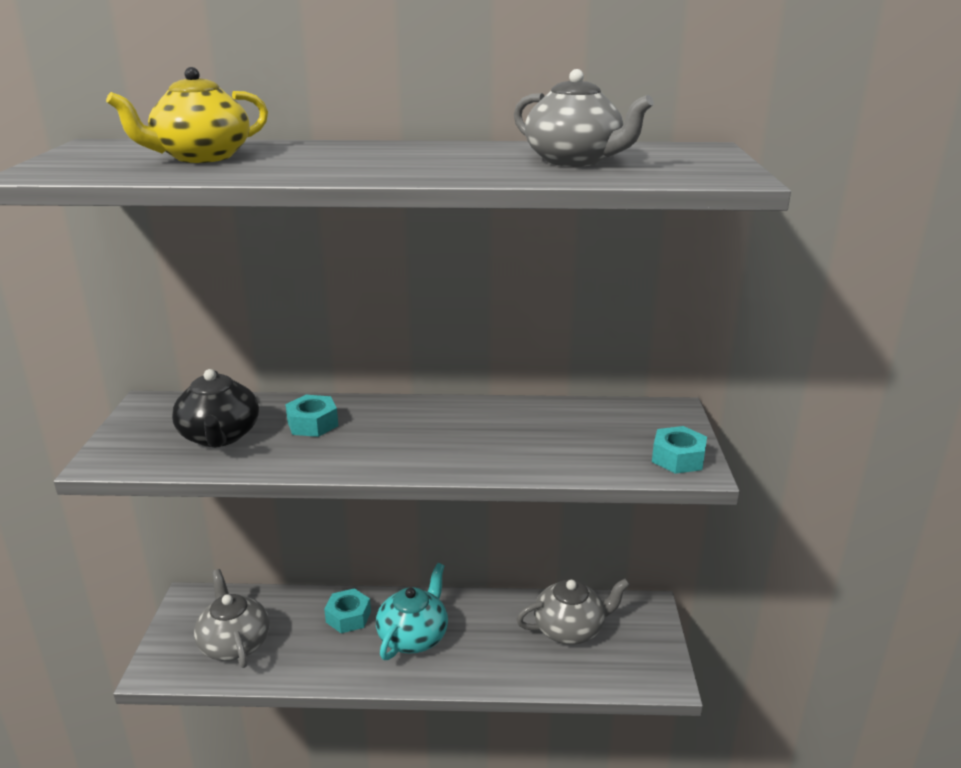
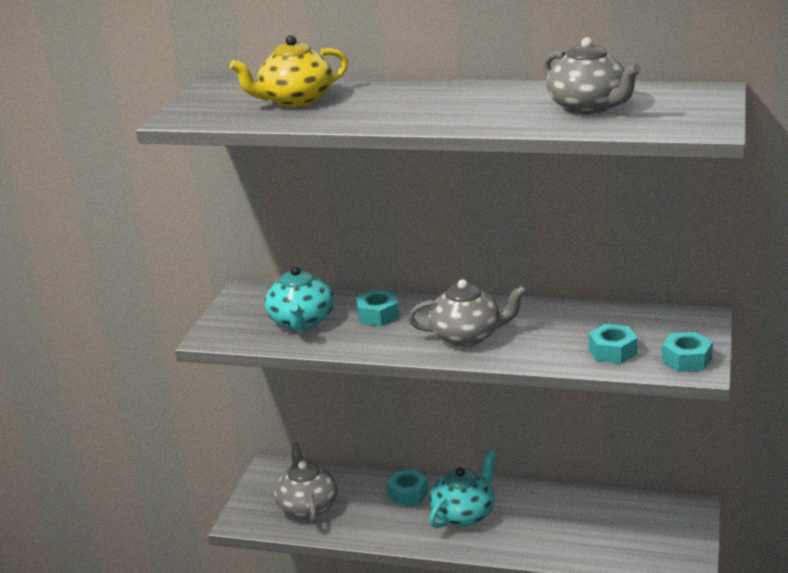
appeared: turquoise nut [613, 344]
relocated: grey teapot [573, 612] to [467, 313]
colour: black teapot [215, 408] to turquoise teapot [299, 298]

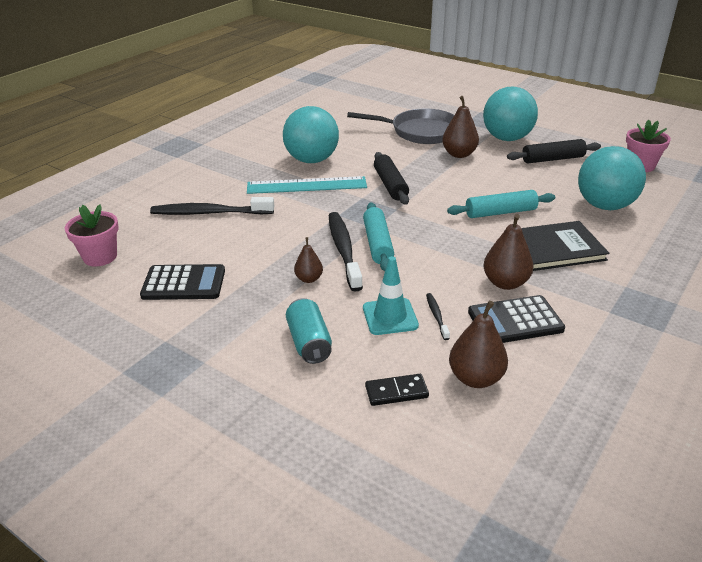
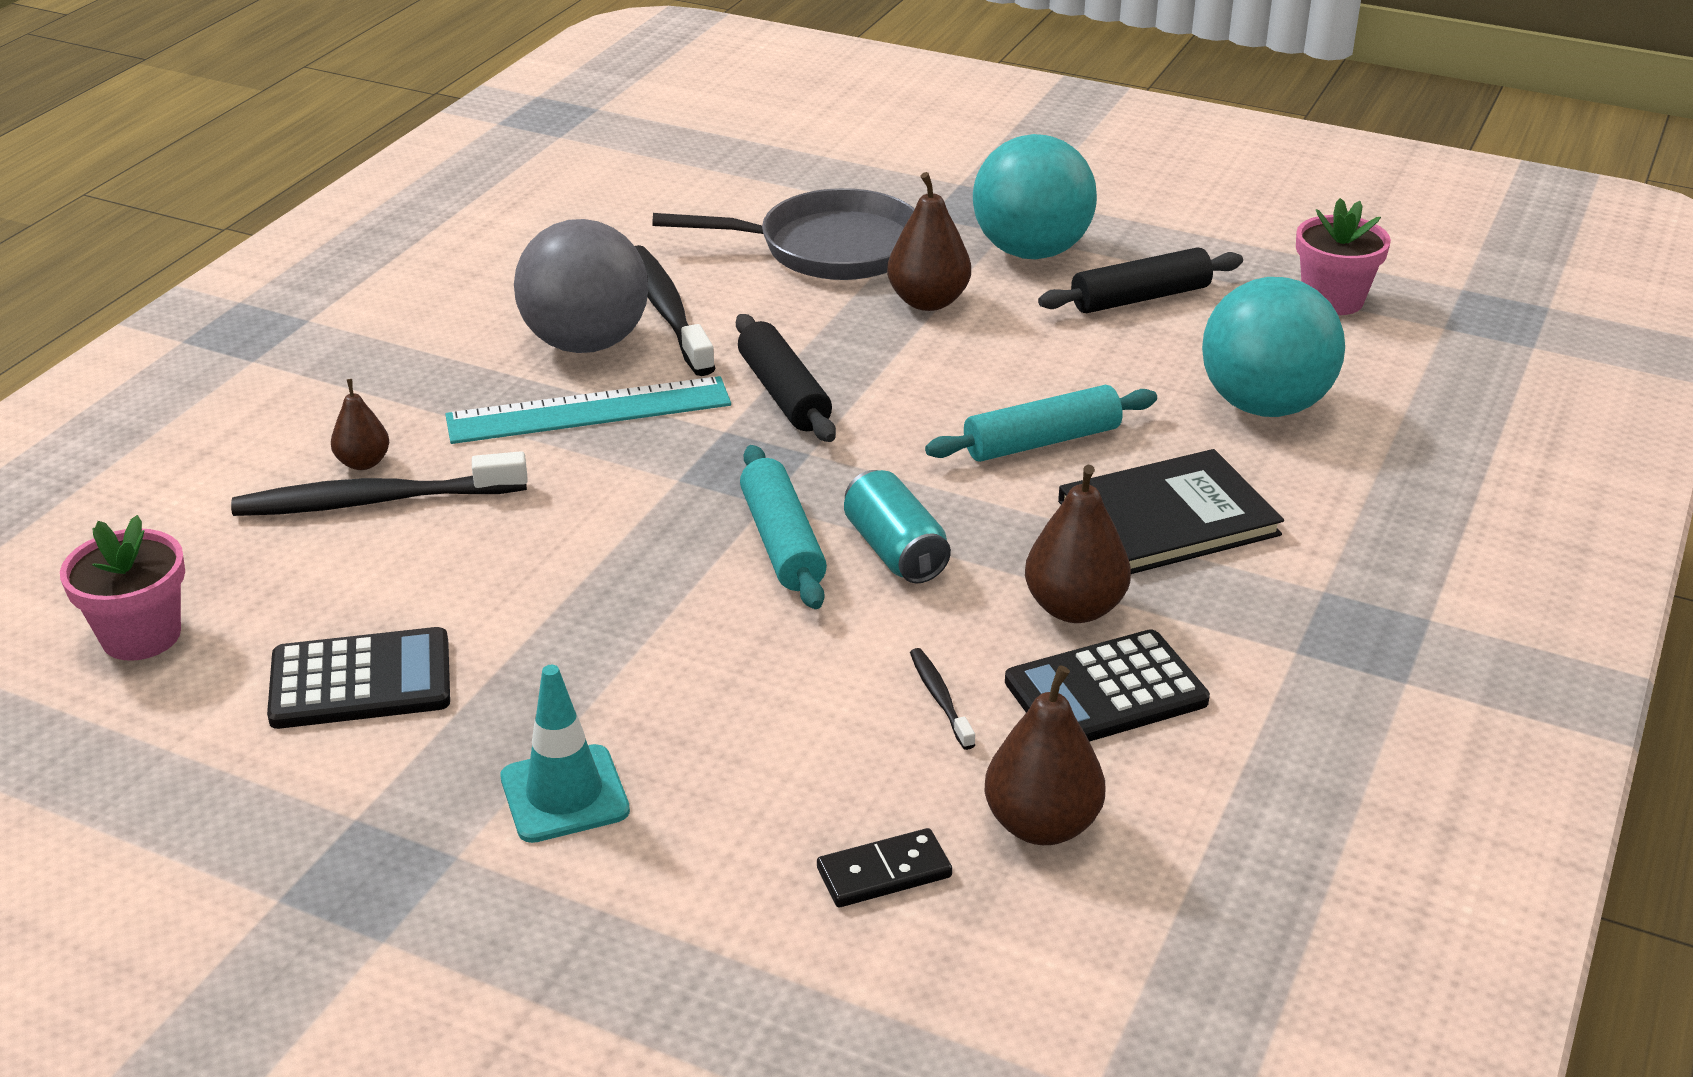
relocated: black toothbrush [346, 252] to [675, 310]; brown pear [308, 260] to [360, 424]; turquoise traffic cone [391, 295] to [565, 754]; turquoise can [309, 331] to [897, 527]
colour: turquoise ball [311, 134] to grey ball [581, 286]

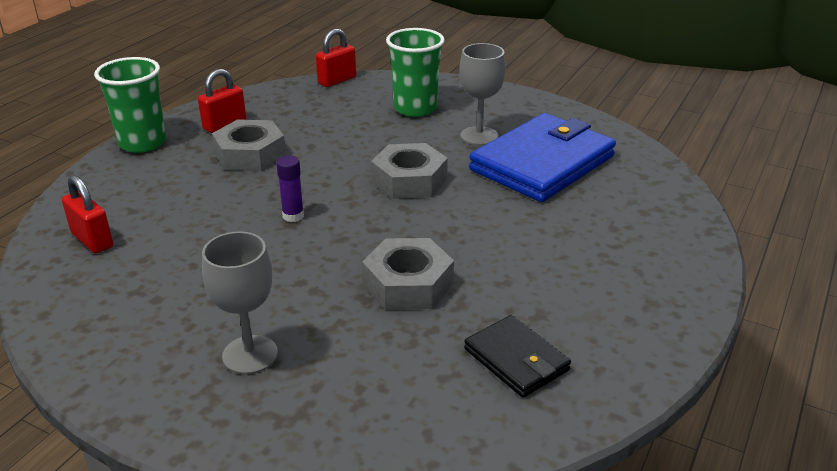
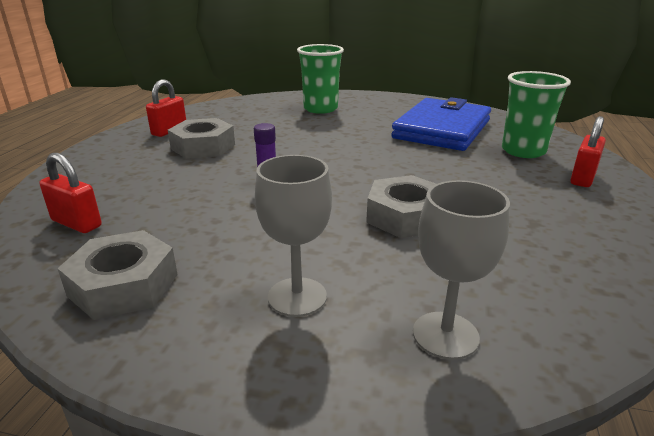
missing: black wallet [517, 356]
relocated: red padlock [336, 58] to [588, 151]; grey goblet [482, 94] to [461, 270]; green cup [130, 105] to [536, 114]; grey nut [409, 171] to [117, 275]

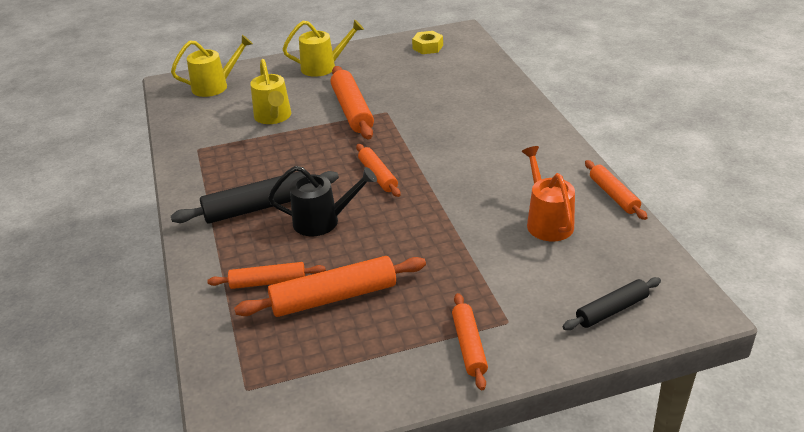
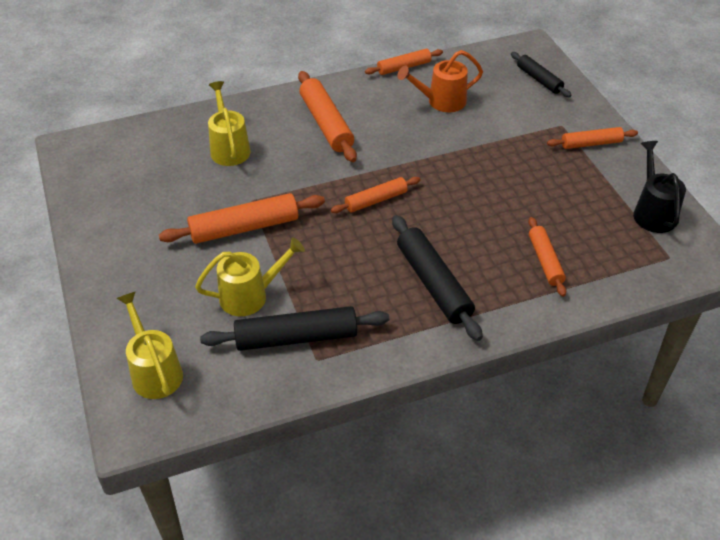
missing: yellow nut [427, 42]
appeared: black rolling pin [294, 328]
relocated: yellow watering can [323, 48] to [229, 123]; black watering can [322, 201] to [659, 187]; orange rolling pin [330, 286] to [327, 116]

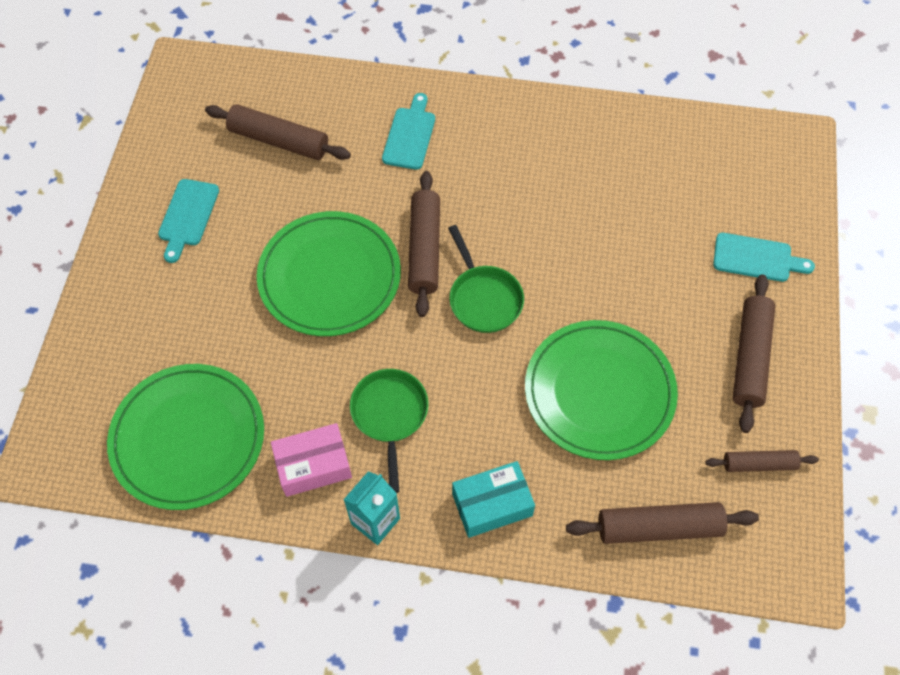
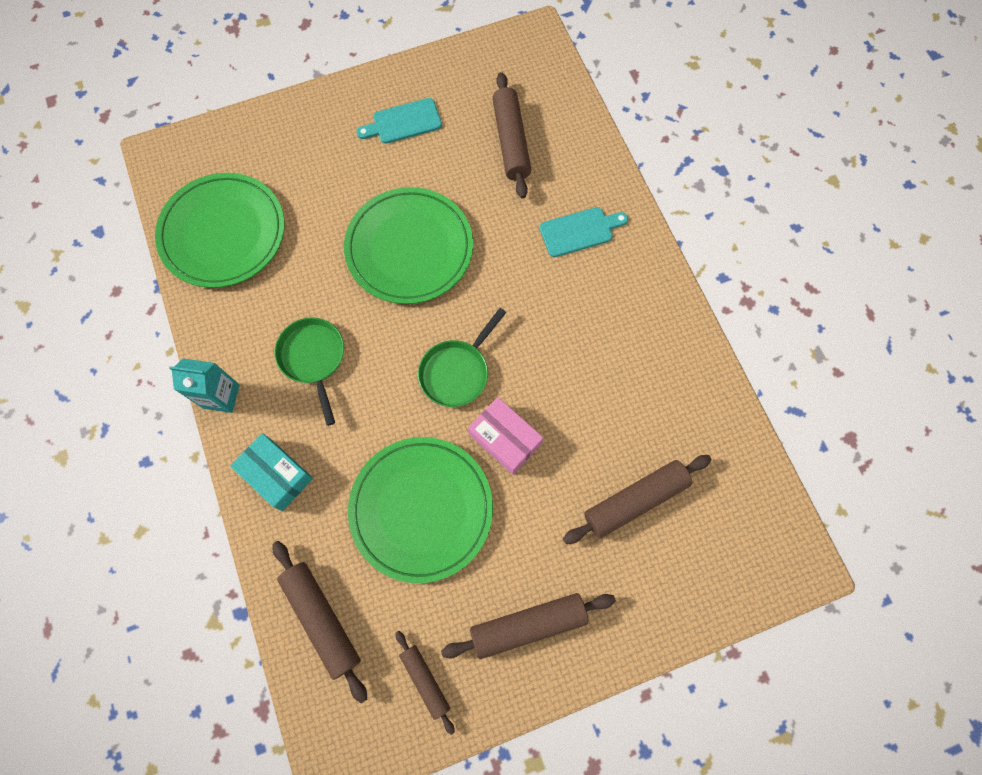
missing: turquoise cutting board [764, 257]
relocated: brown rolling pin [424, 244] to [637, 499]; pink box [311, 460] to [505, 436]
spun: green pan [389, 431] = [309, 371] 75 degrees counterclockwise

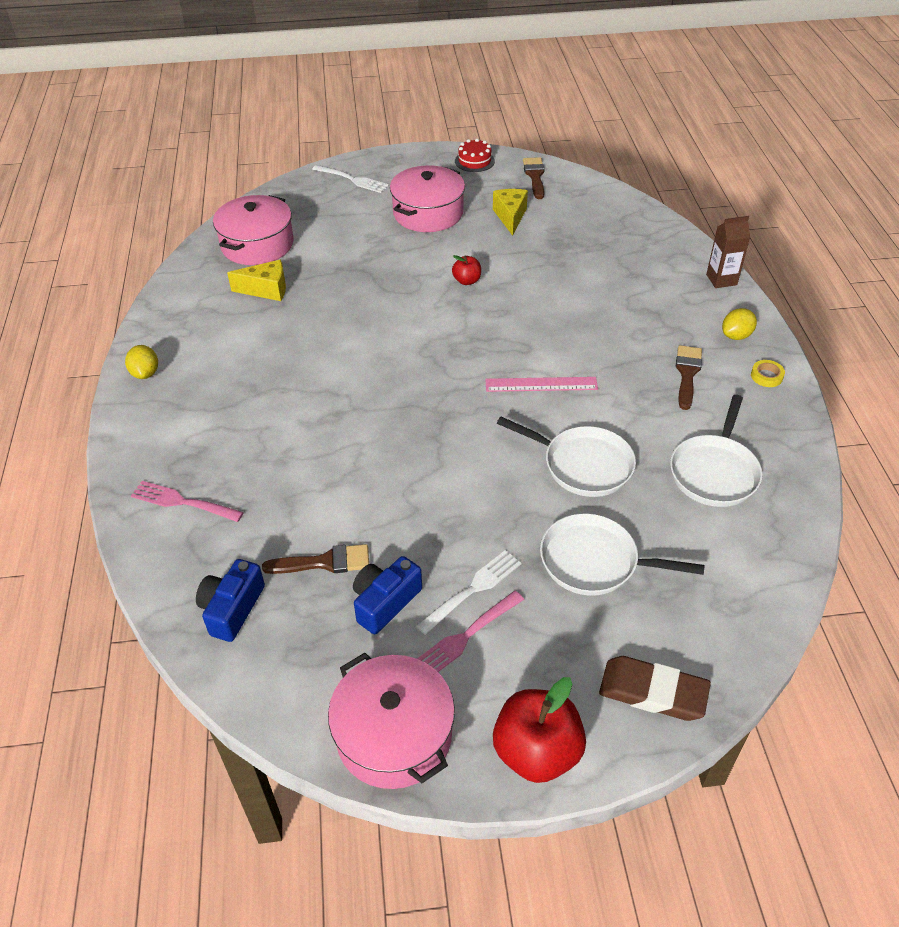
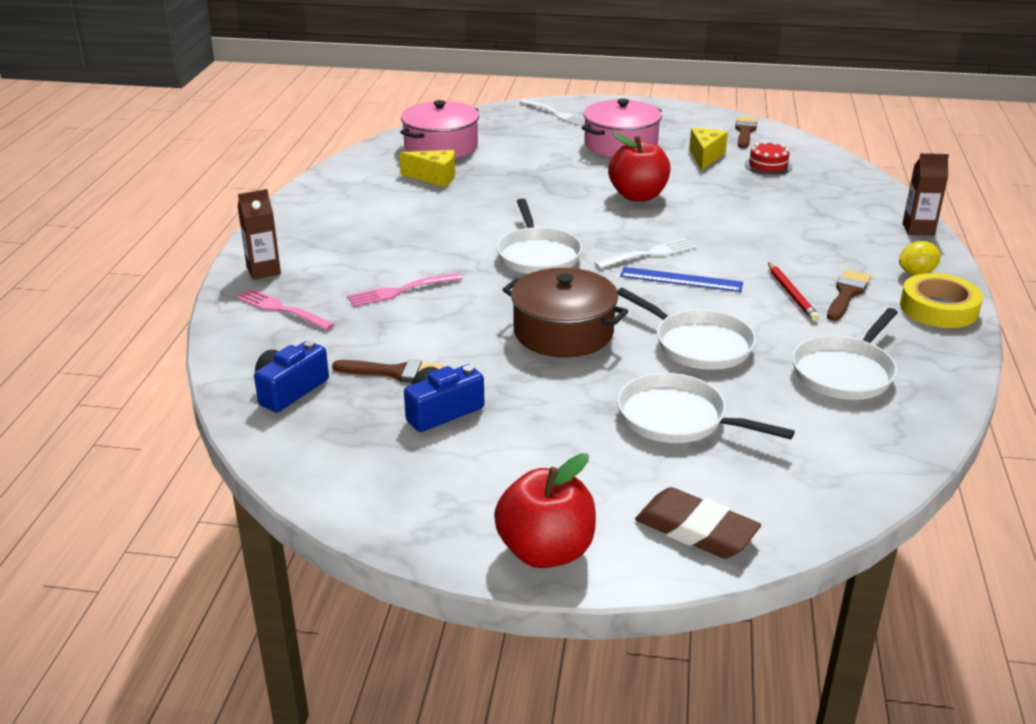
missing: yellow lemon [141, 362]; pink pot [391, 721]
appeared: brown carton [259, 234]; white pan [539, 236]; red pencil [793, 291]; brown pot [565, 312]
relocated: red cake [475, 155] to [768, 158]; white fork [468, 592] to [645, 254]; pink fork [470, 631] to [405, 290]
colour: pink ruler [541, 384] to blue ruler [681, 279]
size: red apple [466, 270] = [639, 167] x1.98; yellow tape [768, 373] = [941, 300] x2.11

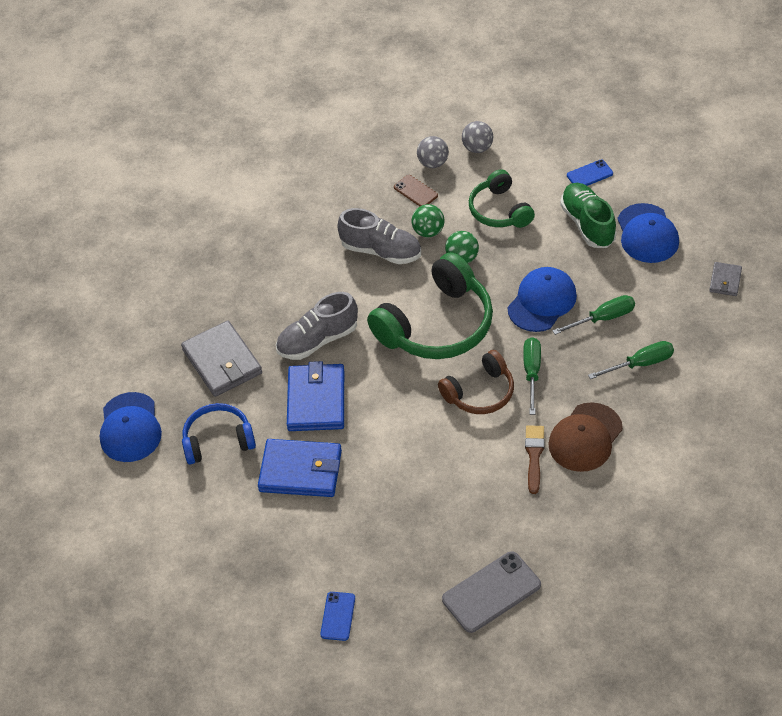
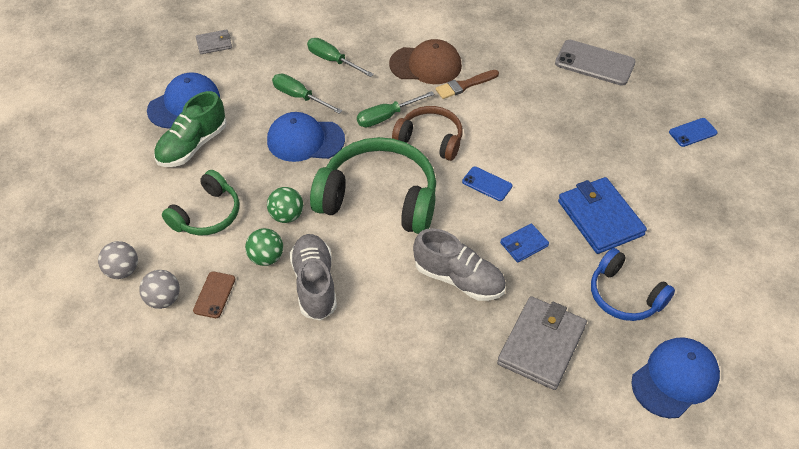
relocated: blue phone [590, 173] to [487, 184]
size: blue wallet [315, 396] = [524, 243] x0.51

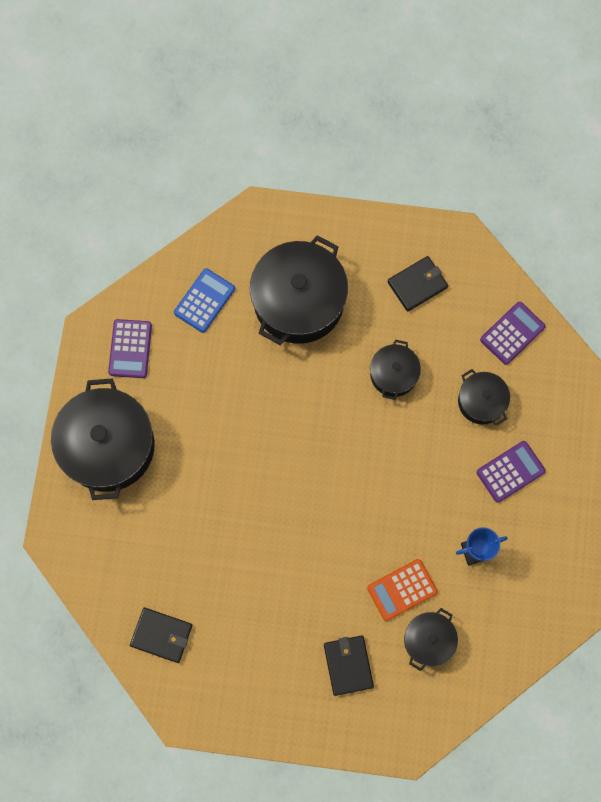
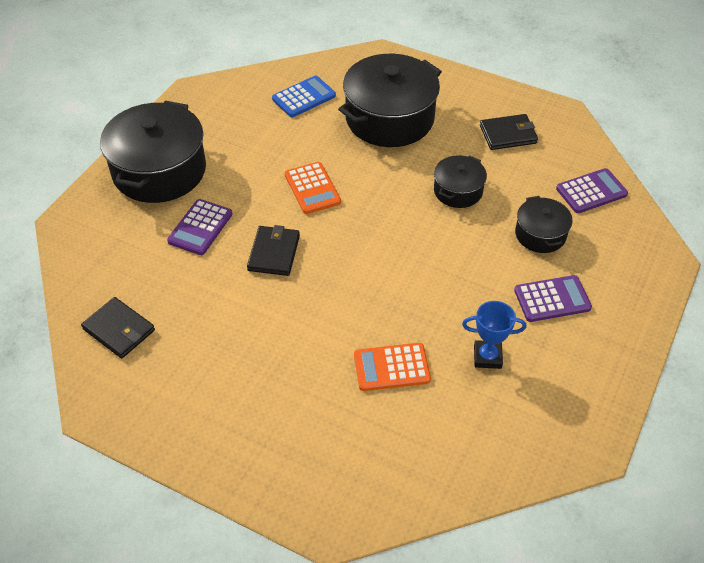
missing: black pot [431, 639]
appeared: orange calculator [313, 188]
relocated: purple calculator [130, 348] to [200, 227]; black wallet [349, 665] to [273, 250]

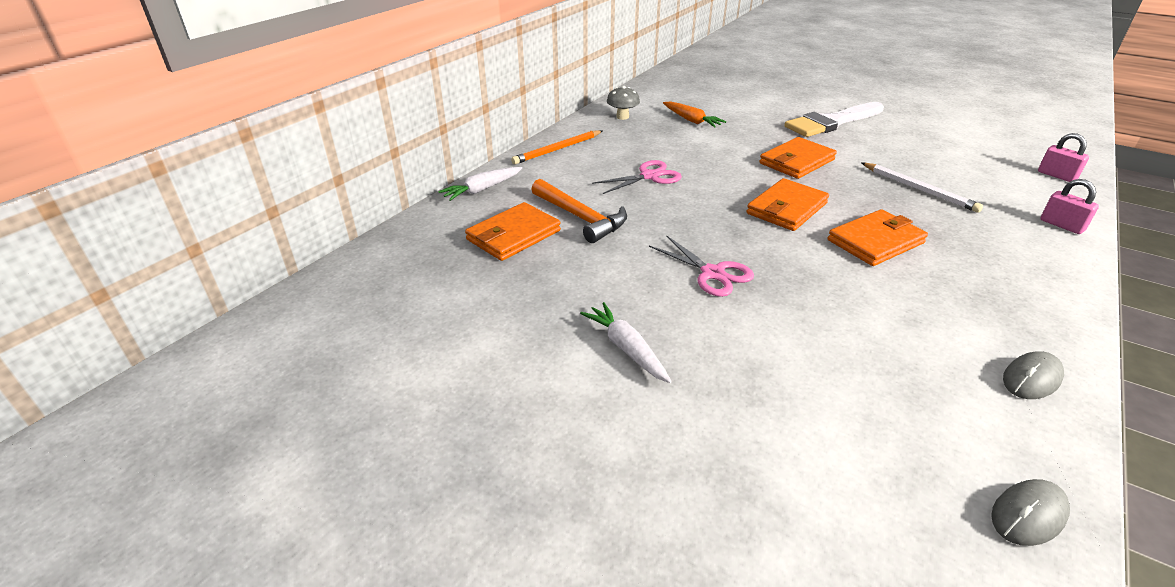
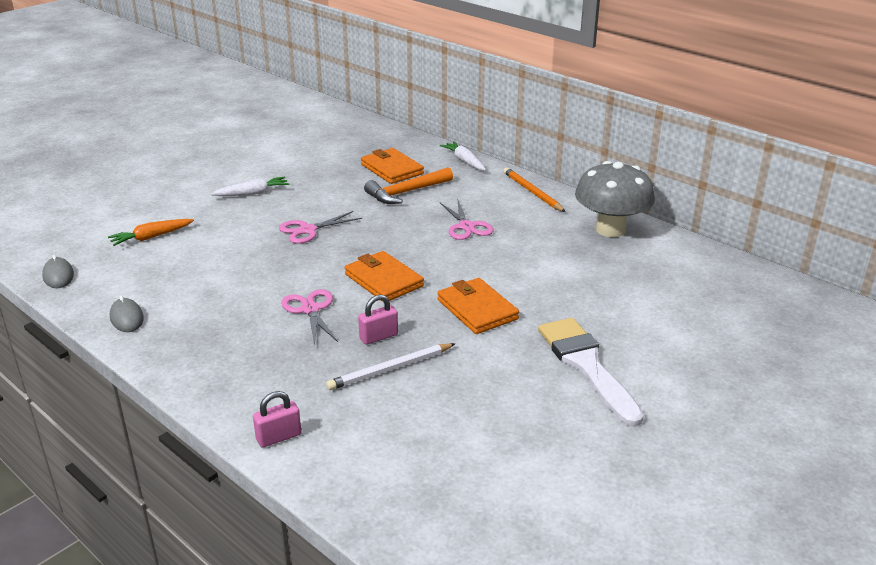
relocated: orange carrot [694, 114] to [151, 232]; pink padlock [1063, 157] to [378, 320]
exchanged: orange wallet [878, 237] to pink scissors [309, 317]
size: grey mushroom [623, 103] = [615, 199] x2.11

